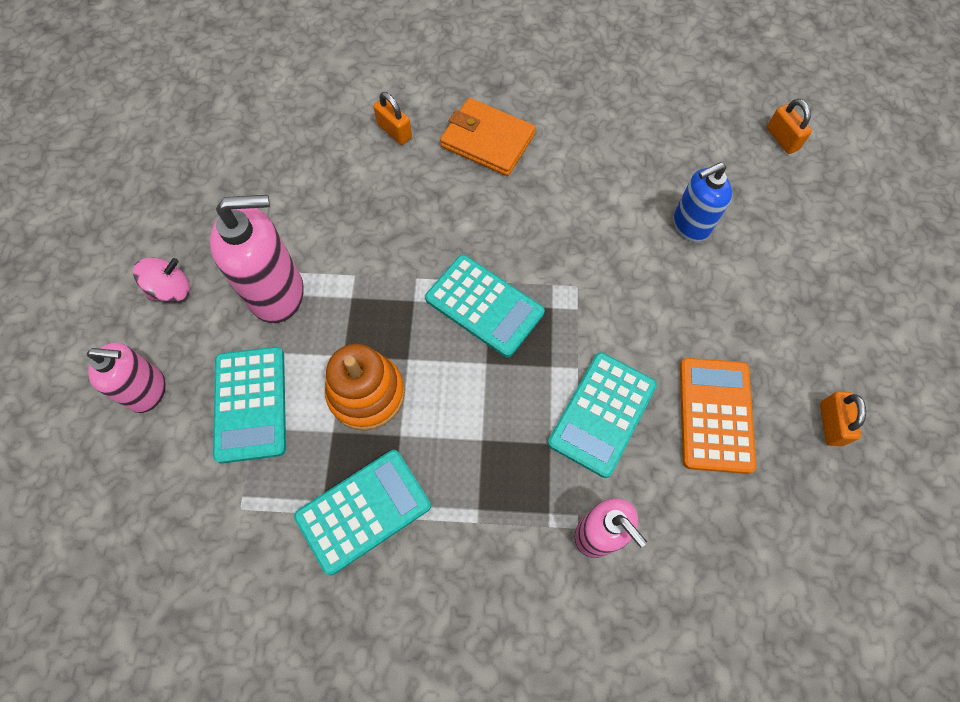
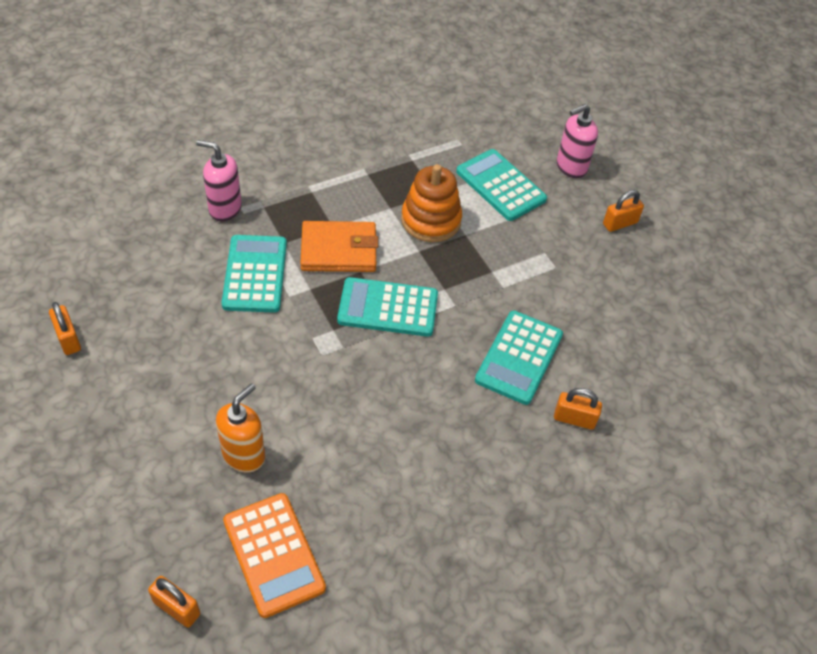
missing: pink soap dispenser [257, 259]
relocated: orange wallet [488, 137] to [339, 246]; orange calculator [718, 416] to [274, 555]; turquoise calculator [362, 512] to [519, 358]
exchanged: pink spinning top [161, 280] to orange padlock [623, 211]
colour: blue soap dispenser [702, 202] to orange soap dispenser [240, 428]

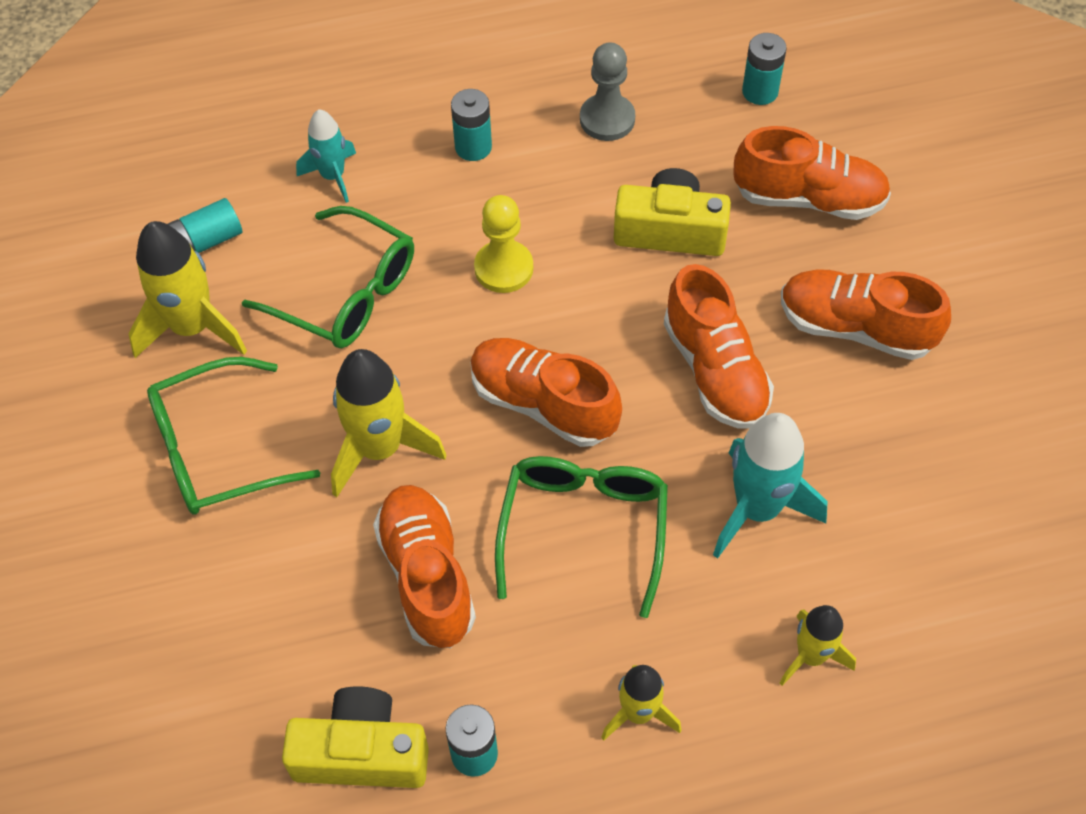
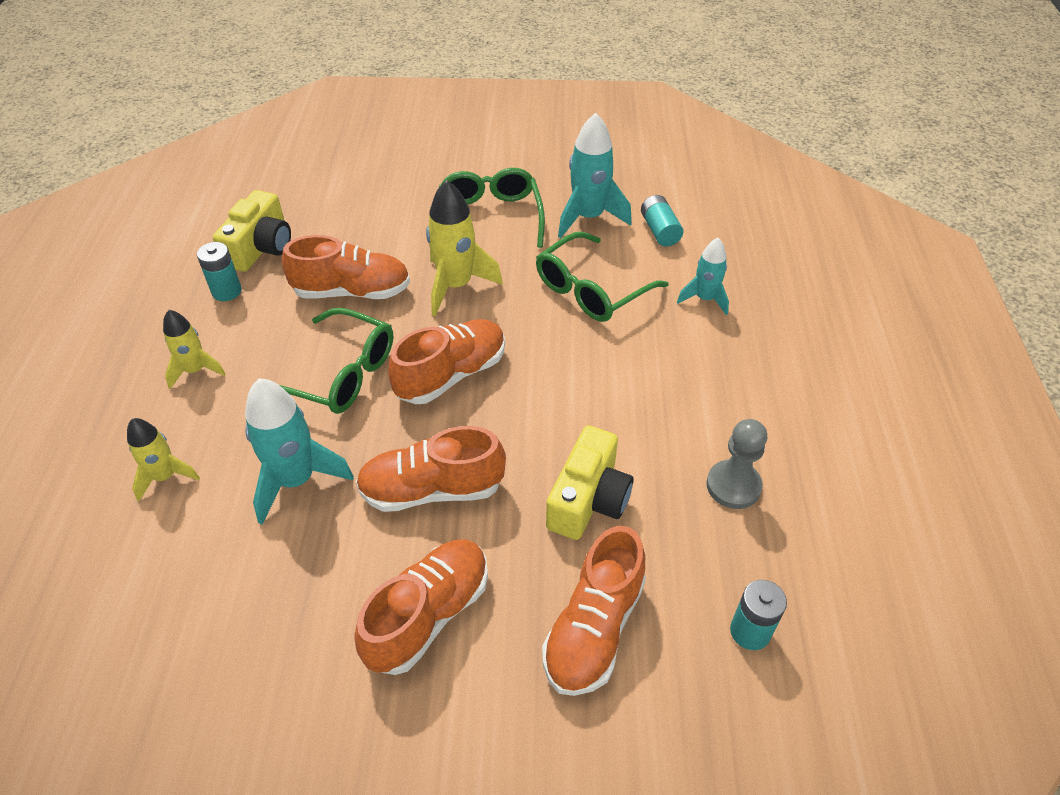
missing: turquoise battery [471, 125]; yellow pawn [503, 244]
colour: yellow rocket [187, 289] to turquoise rocket [595, 175]

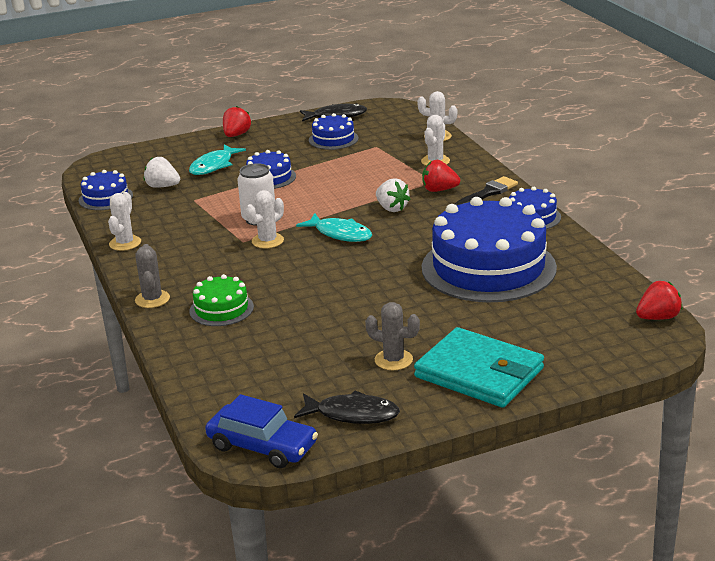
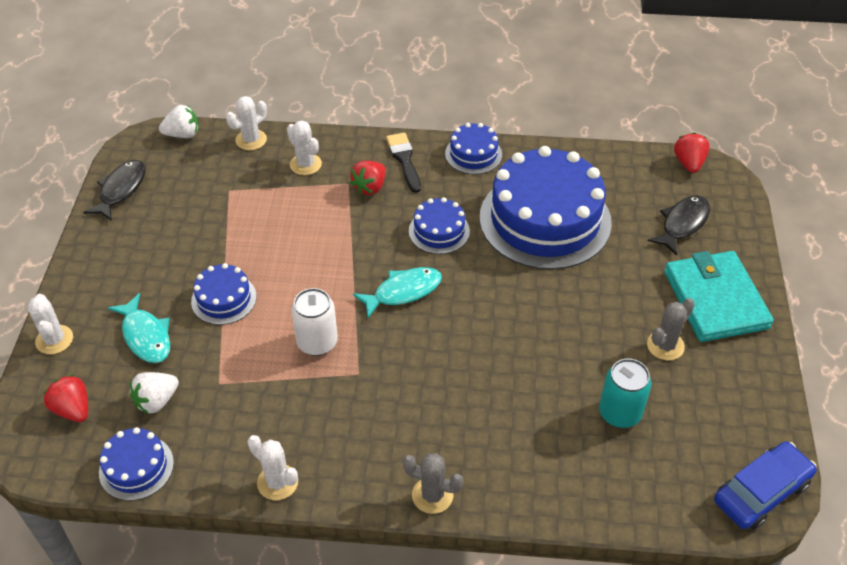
missing: green cake [222, 300]
appeared: turquoise can [625, 393]
relocated: red strawberry [237, 121] to [65, 398]; blue cake [333, 131] to [439, 225]; white strawberry [393, 195] to [179, 121]; white cactus [264, 219] to [50, 324]; black fish [347, 407] to [679, 225]
spun: turquoise wallet [479, 367] = [719, 296] 75 degrees counterclockwise

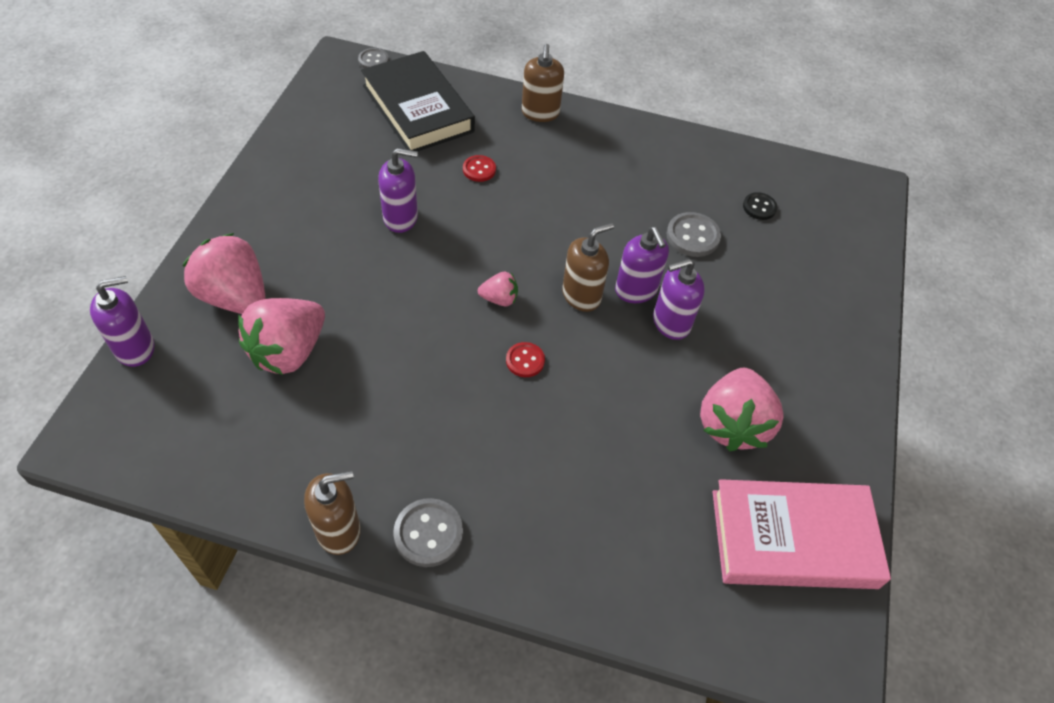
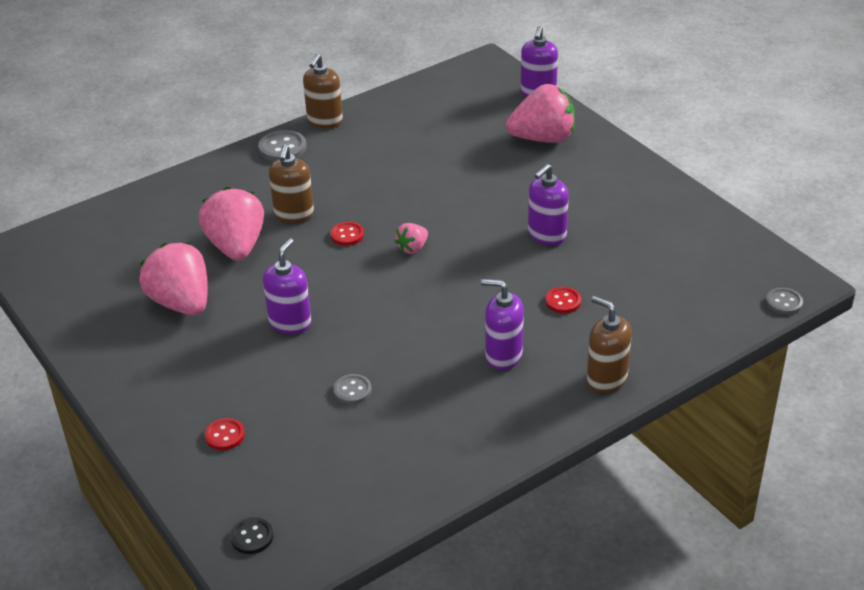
missing: black book [418, 101]; pink book [802, 534]
appeared: red button [225, 434]
relocated: black button [760, 206] to [251, 535]; brown soap dispenser [588, 267] to [291, 183]; purple soap dispenser [642, 265] to [502, 324]; pink strawberry [281, 336] to [231, 224]
size: grey button [694, 234] = [352, 389] x0.65

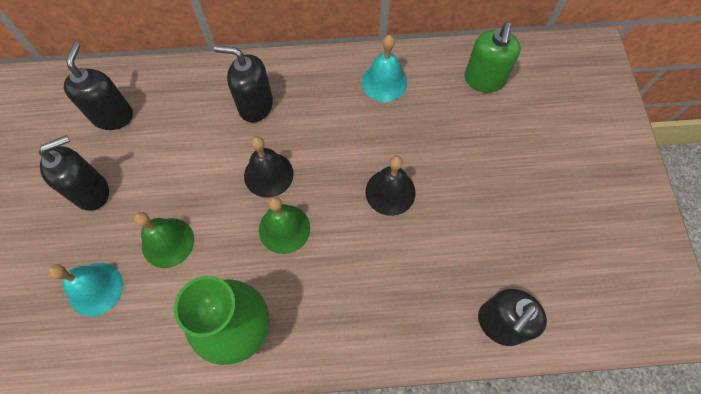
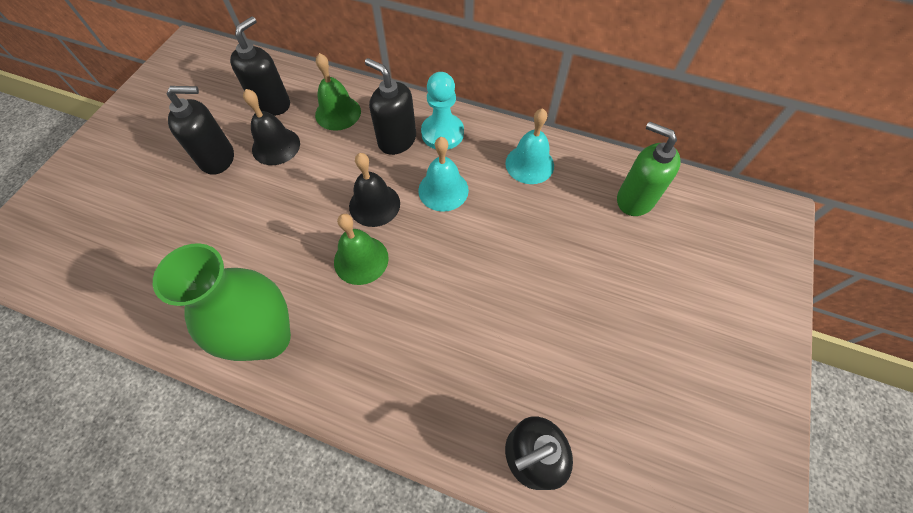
appeared: turquoise pawn [442, 111]
relocated: black bell [391, 185] to [271, 127]; green bell [164, 240] to [338, 92]; turquoise bell [85, 290] to [443, 174]
spun: green soap dispenser [492, 57] = [649, 168] 90 degrees clockwise

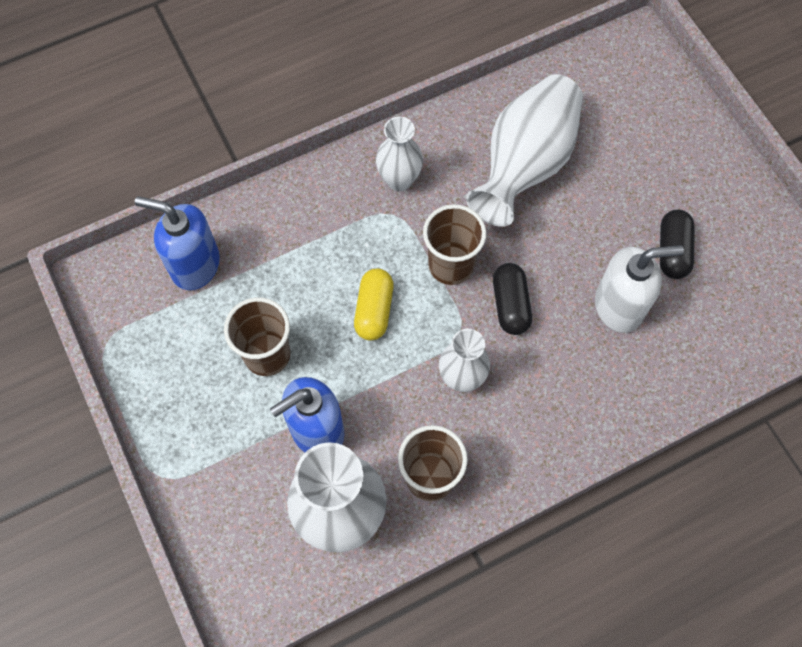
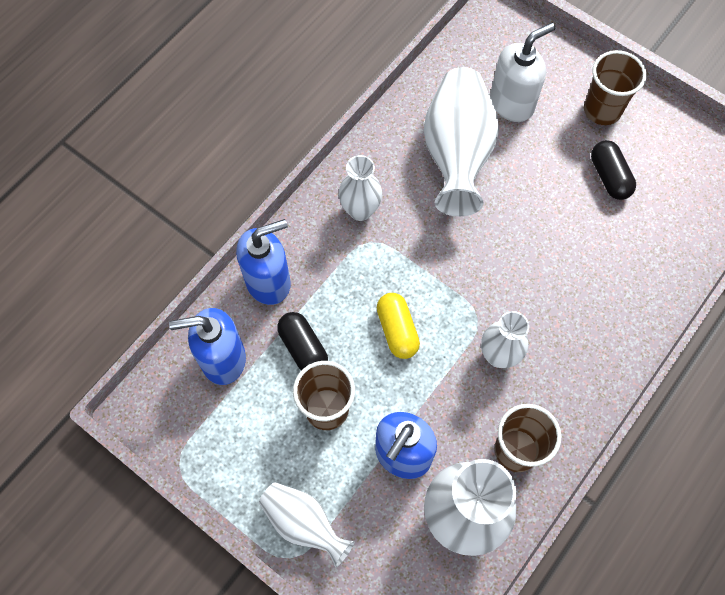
appeared: blue soap dispenser [263, 262]; white vase [307, 524]
relocated: brown cup [454, 244] to [615, 87]; white soap dispenser [639, 289] to [522, 72]; black capsule [512, 299] to [302, 341]

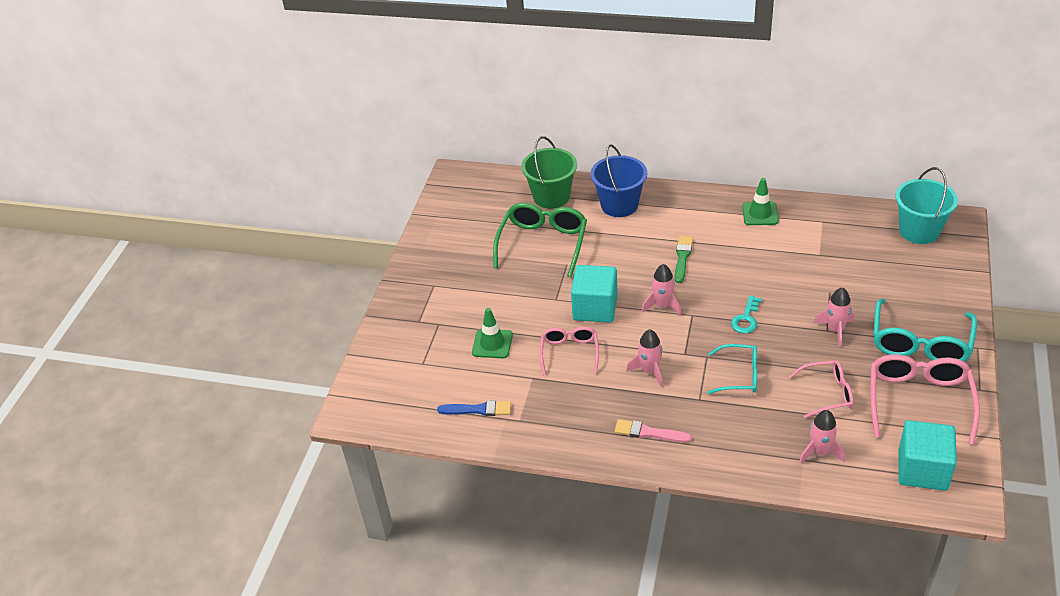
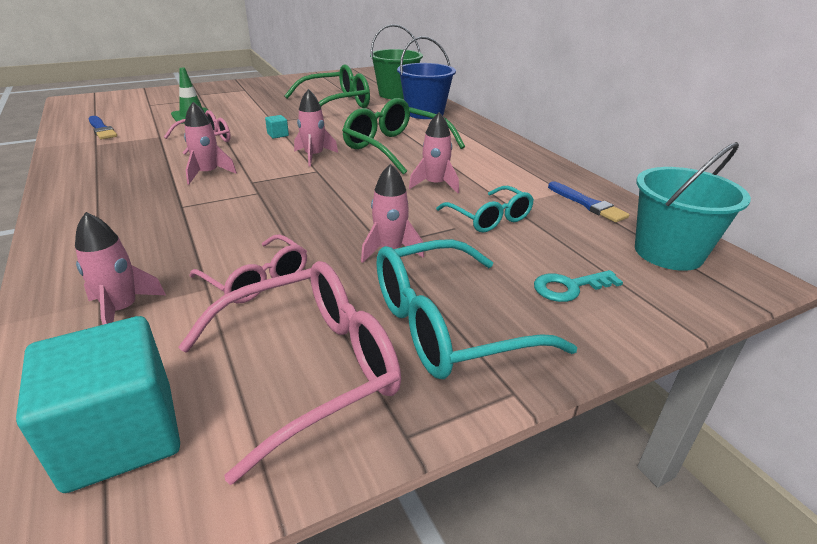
missing: green traffic cone [760, 201]; pink brush [653, 431]
appeared: pink rocket [434, 152]; blue brush [588, 201]
relocated: turquoise key [746, 315] to [578, 286]; turquoise glasses [732, 369] to [485, 209]
exchanged: green brush [684, 259] to green glasses [403, 136]
size: turquoise cube [594, 294] = [277, 127] x0.40

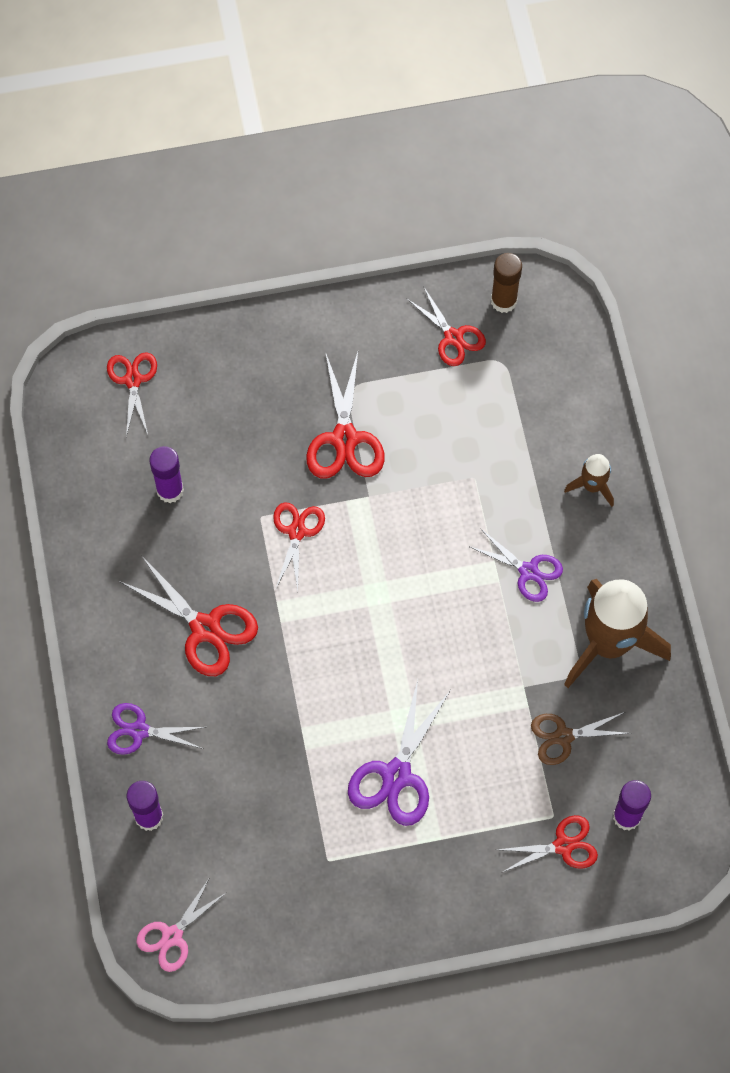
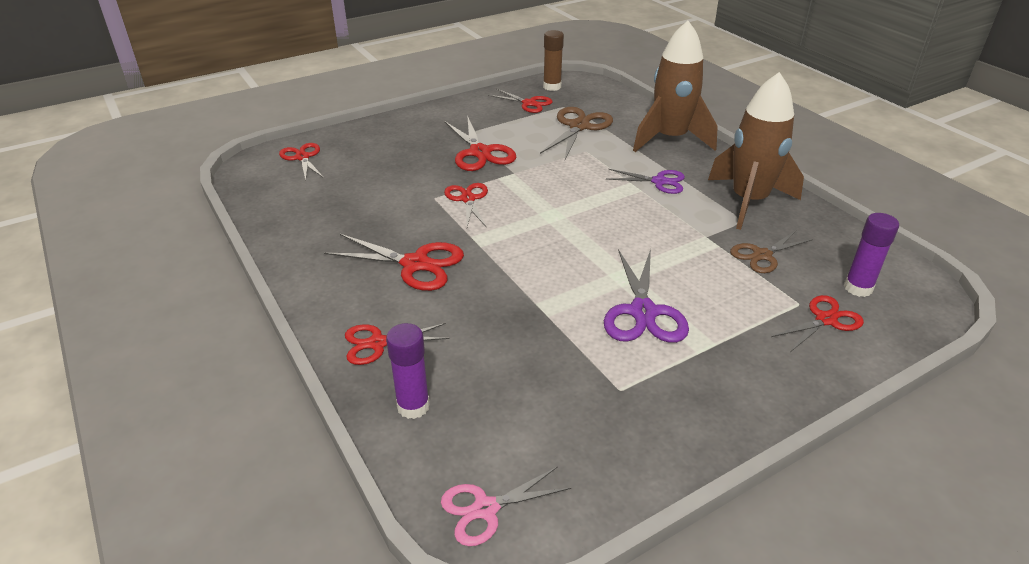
missing: purple glue stick [166, 474]
appeared: brown scissors [576, 133]
colour: purple scissors [156, 729] to red scissors [397, 344]
spun: pink scissors [181, 924] = [506, 506] 45 degrees clockwise
size: brown rocket [589, 480] = [675, 86] x2.11

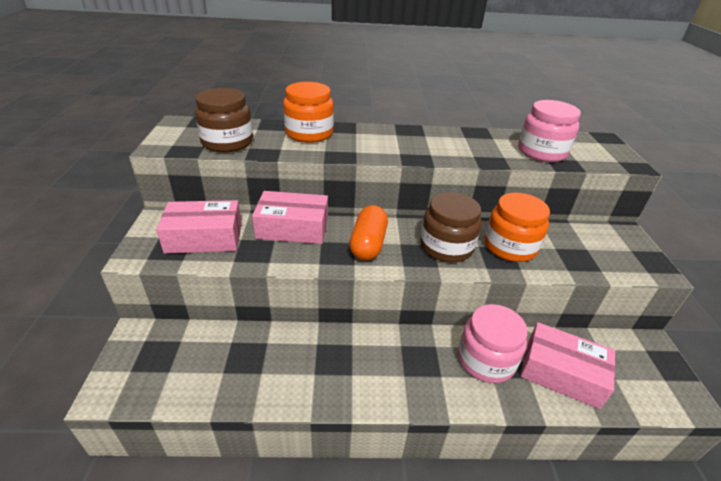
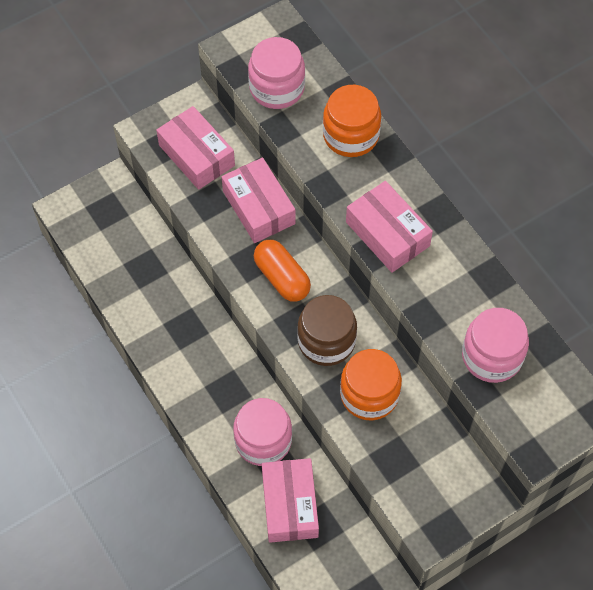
appeared: pink box [389, 227]
colour: brown jar [224, 120] to pink jar [276, 73]
spun: orange capsule [368, 232] = [282, 271] 75 degrees clockwise

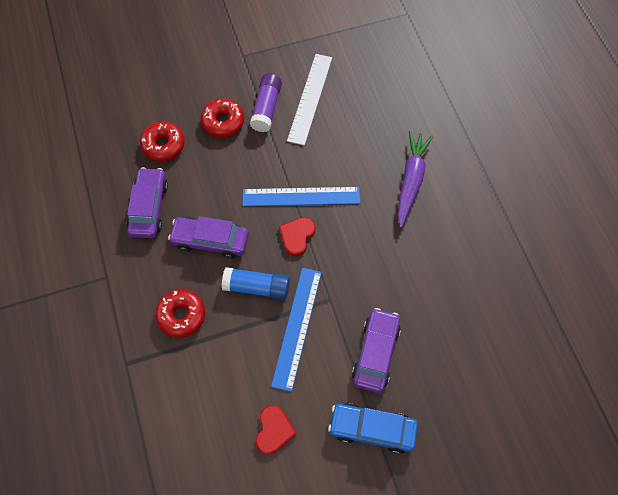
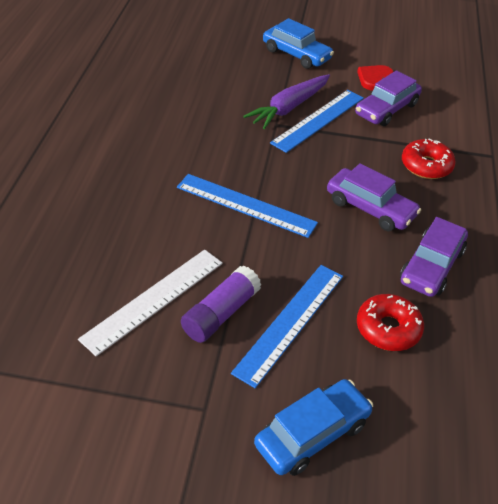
missing: red heart [297, 236]; blue glue stick [256, 283]
appeared: blue car [313, 427]
relocated: purple carrot [415, 179] to [286, 101]; purple car [376, 350] to [388, 98]
exchanged: red donut [222, 117] to blue ruler [287, 326]

